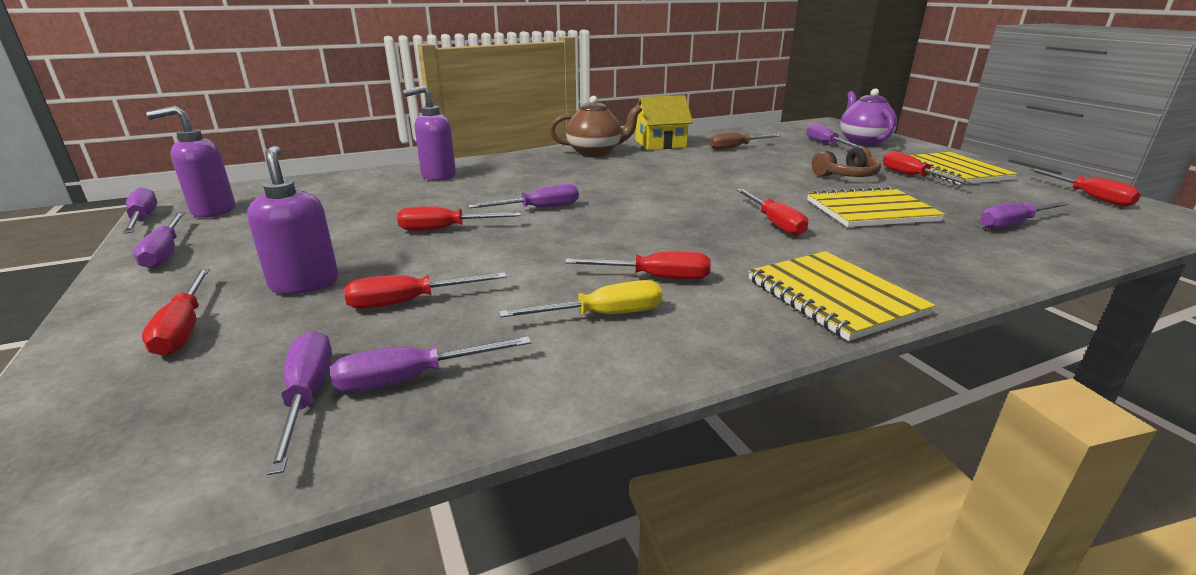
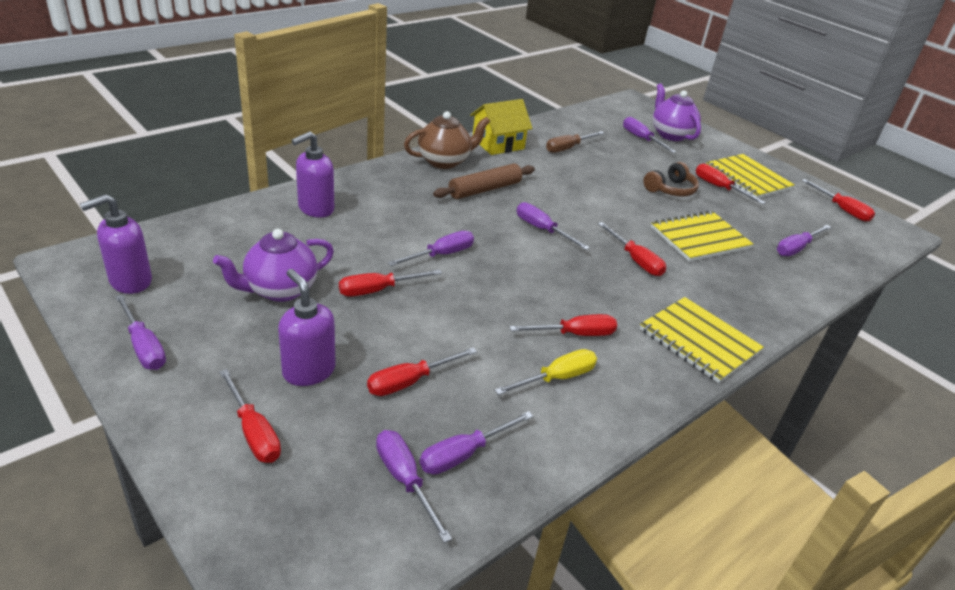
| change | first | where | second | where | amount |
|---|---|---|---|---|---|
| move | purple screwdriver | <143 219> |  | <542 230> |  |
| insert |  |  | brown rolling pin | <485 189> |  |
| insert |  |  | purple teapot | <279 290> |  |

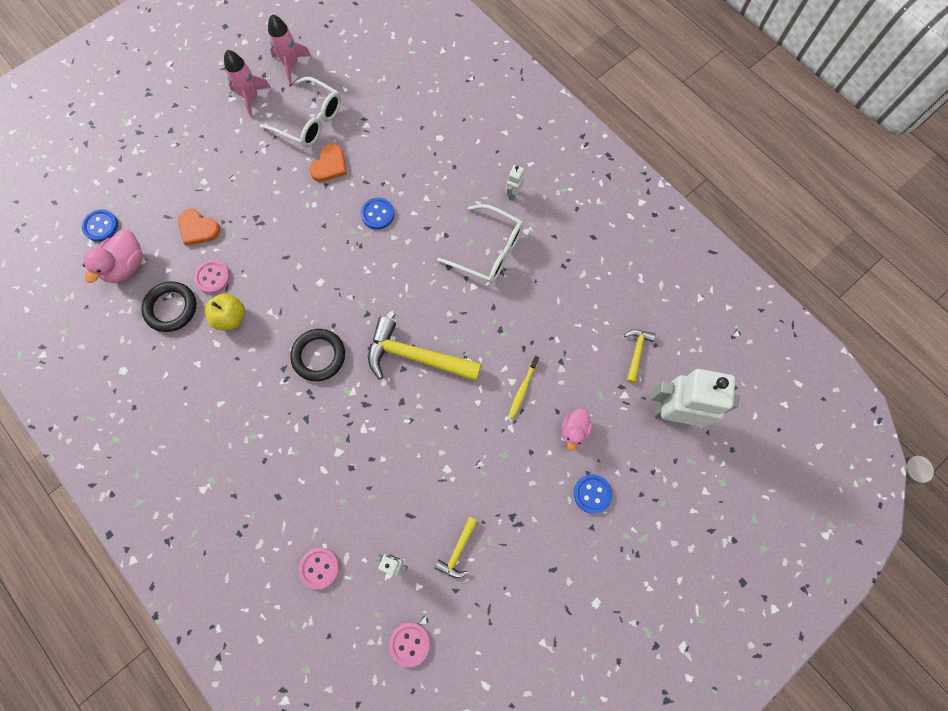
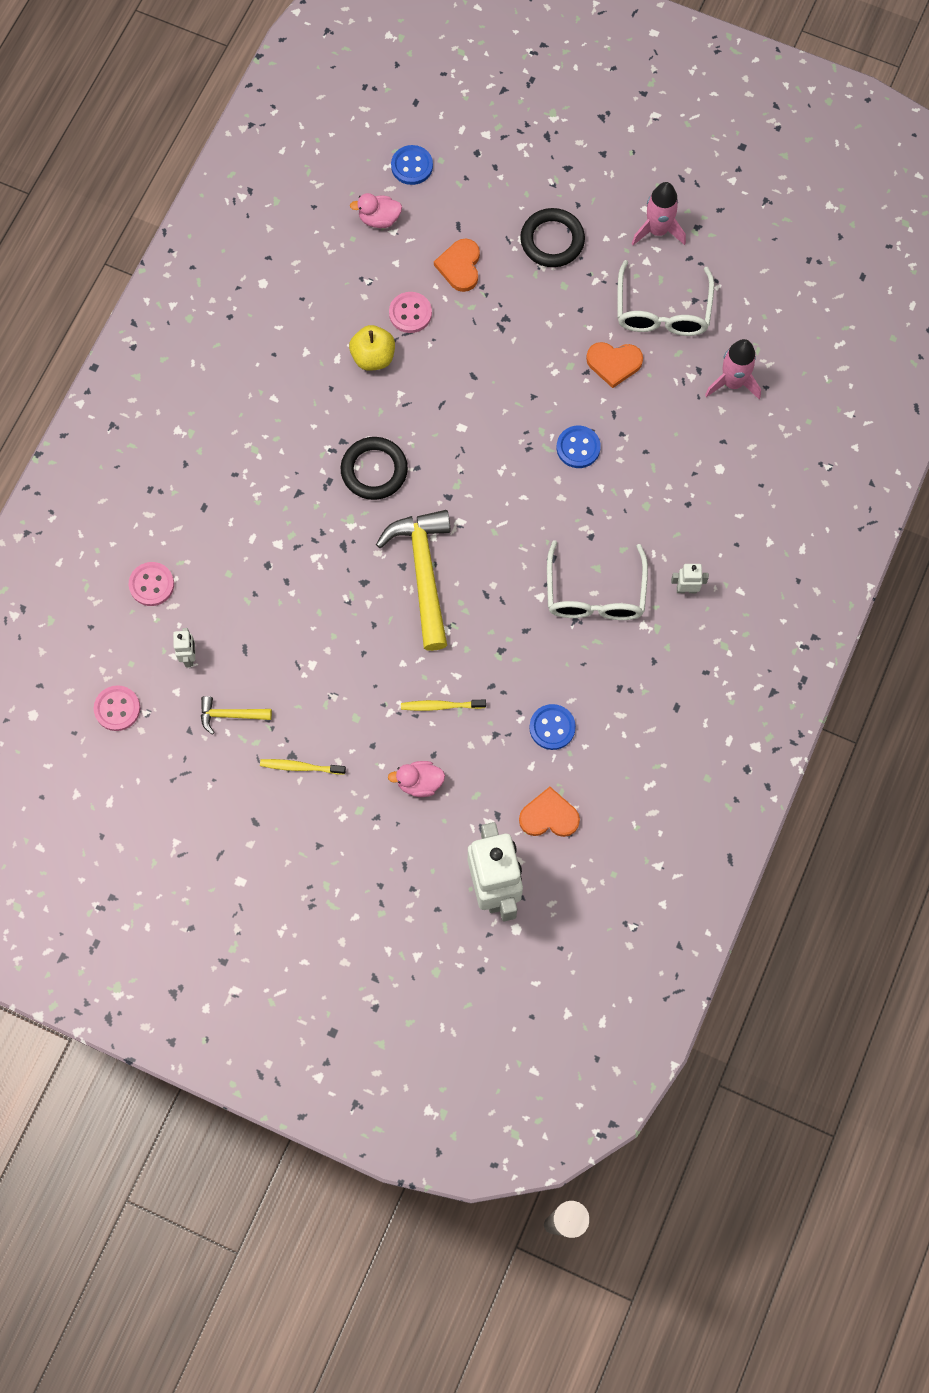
| change | first | where | second | where | amount |
|---|---|---|---|---|---|
| move | pink rocket | <291 65> |  | <732 383> |  |
| resize | pink duck | <126 266> |  | <379 219> | x0.65 |
| move | black ring | <171 308> |  | <552 240> |  |
| replace | yellow hammer | <636 352> | orange heart | <549 816> |  |
| move | blue button | <592 494> |  | <552 727> |  |
| insert |  |  | yellow toothbrush | <300 767> |  |

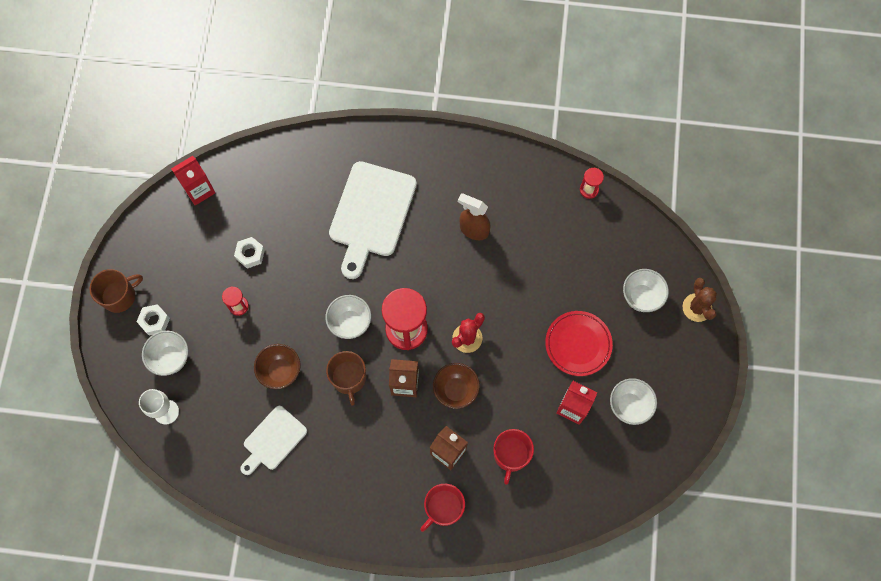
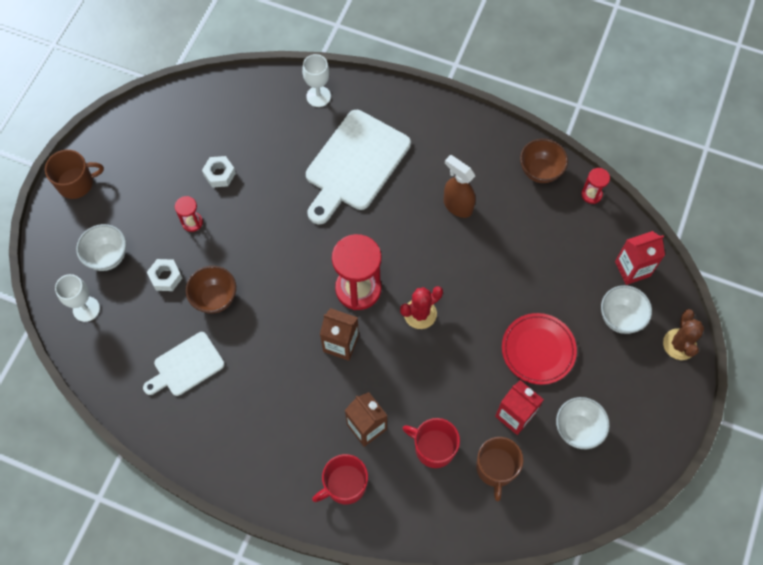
| change | first | where | second | where | amount |
|---|---|---|---|---|---|
| move | red carton | <199 190> |  | <632 269> |  |
| delete | white bowl | <350 323> |  |  |  |
| move | white nut | <155 321> |  | <166 277> |  |
| move | brown mug | <349 378> |  | <496 468> |  |
| move | brown bowl | <455 390> |  | <540 171> |  |
| rotate | red mug | <511 455> |  | <433 448> | 90 degrees clockwise |
| insert |  |  | white goblet | <318 96> |  |

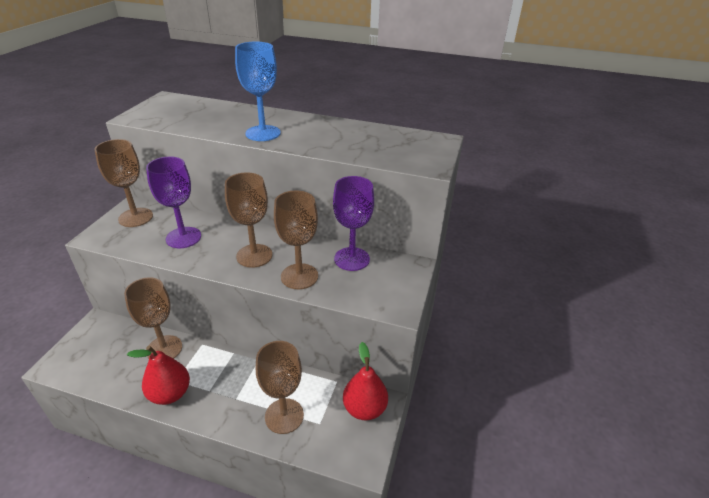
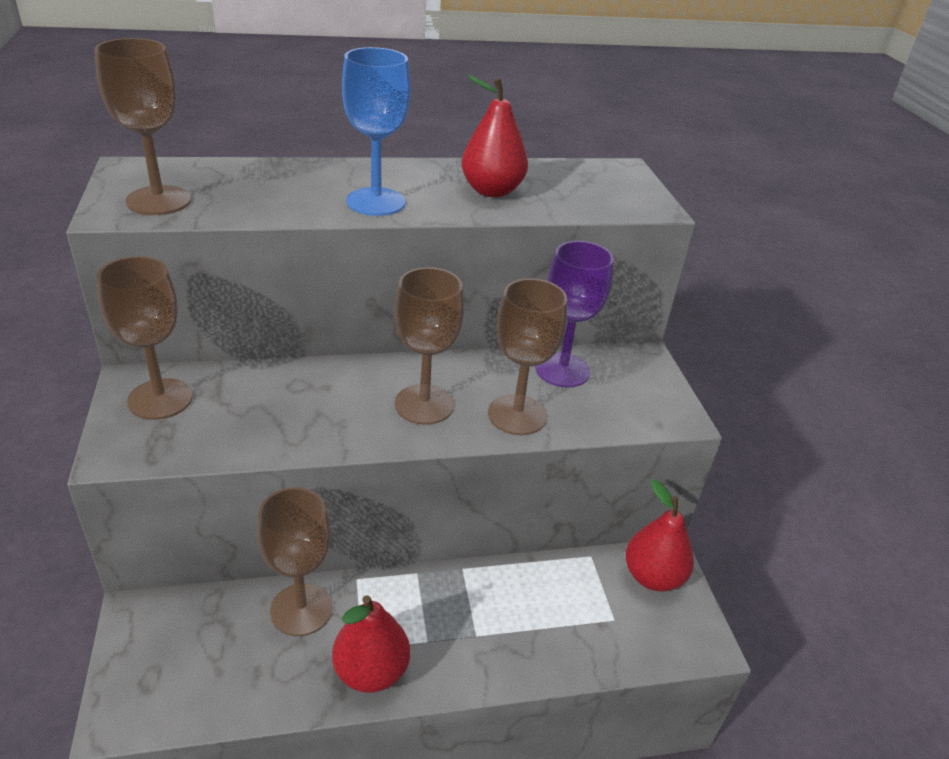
| change | first | where | second | where | amount |
|---|---|---|---|---|---|
| delete | purple goblet | <183 237> |  |  |  |
| move | brown goblet | <284 416> |  | <159 200> |  |
| insert |  |  | red pear | <491 191> |  |

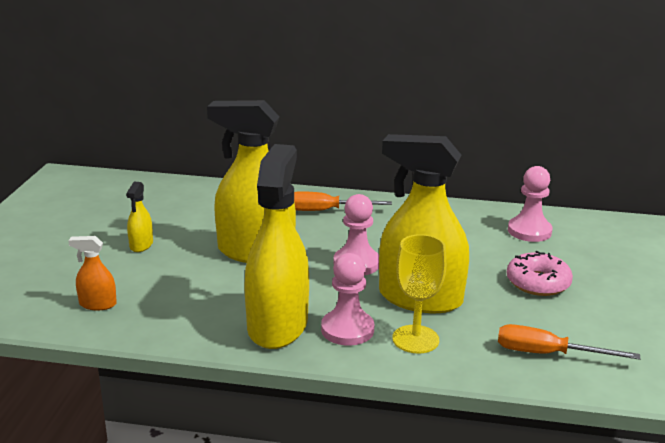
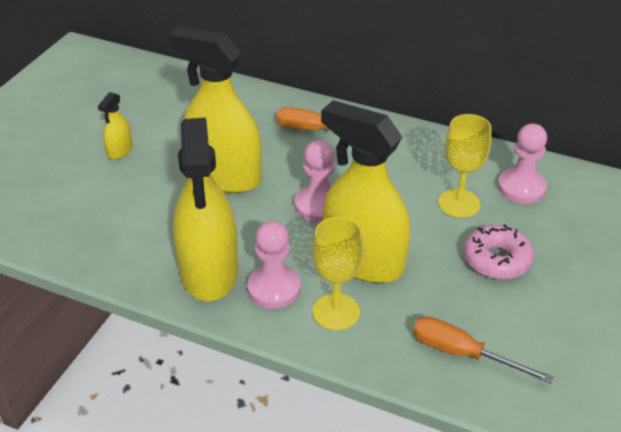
| change | first | where | second | where | amount |
|---|---|---|---|---|---|
| rotate | yellow spray bottle | <277 325> |  | <209 272> | 150 degrees clockwise |
| delete | orange spray bottle | <97 304> |  |  |  |
| insert |  |  | yellow goblet | <459 203> |  |

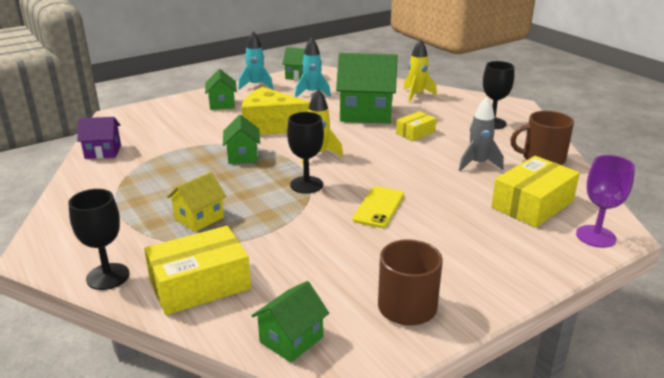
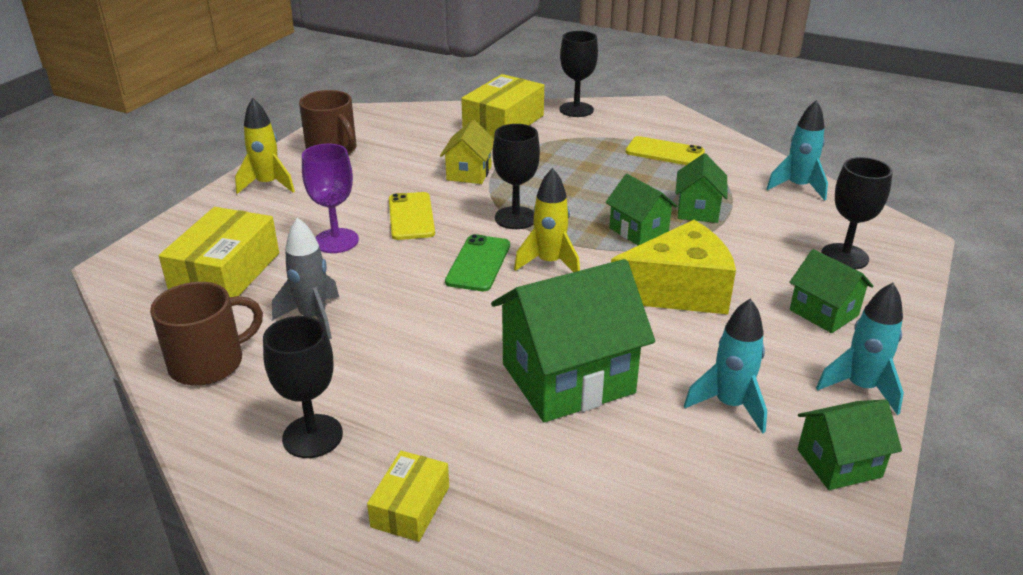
| change | first | where | second | where | amount |
|---|---|---|---|---|---|
| move | yellow rocket | <416 95> |  | <268 185> |  |
| move | yellow box | <415 133> |  | <410 506> |  |
| replace | purple house | <103 152> | turquoise rocket | <797 187> |  |
| move | purple goblet | <595 236> |  | <336 241> |  |
| move | yellow house | <199 218> |  | <469 173> |  |
| move | green house | <291 339> |  | <698 210> |  |
| insert |  |  | yellow phone | <664 152> |  |
| insert |  |  | black goblet | <844 256> |  |
| insert |  |  | green phone | <478 263> |  |

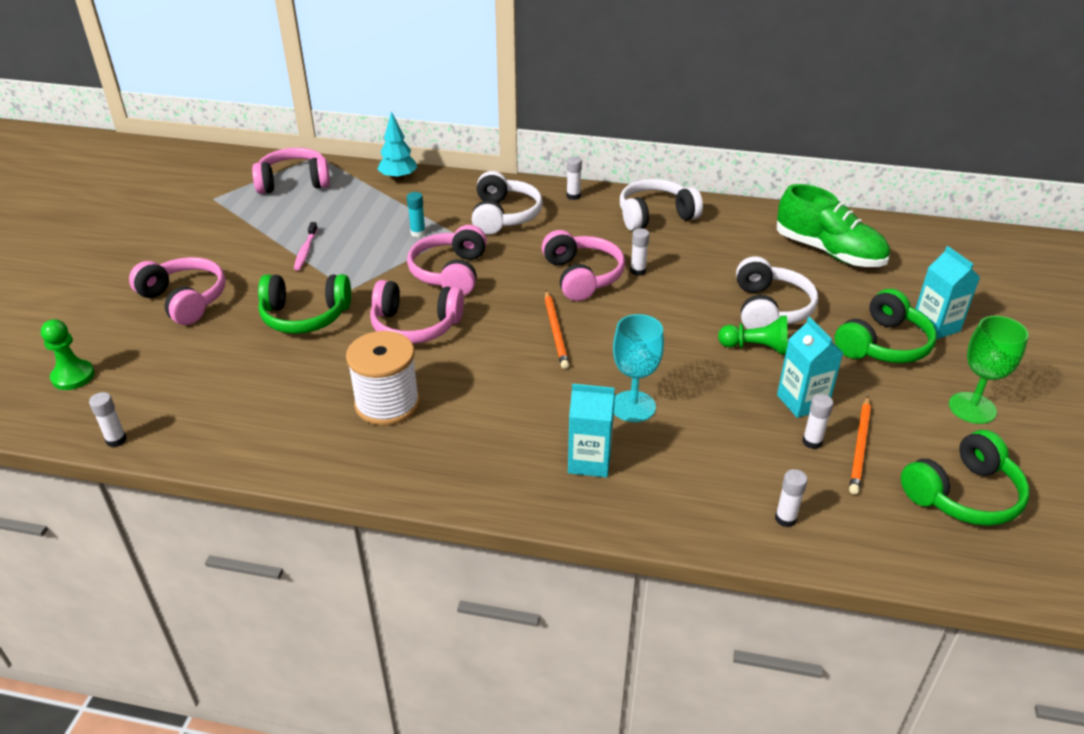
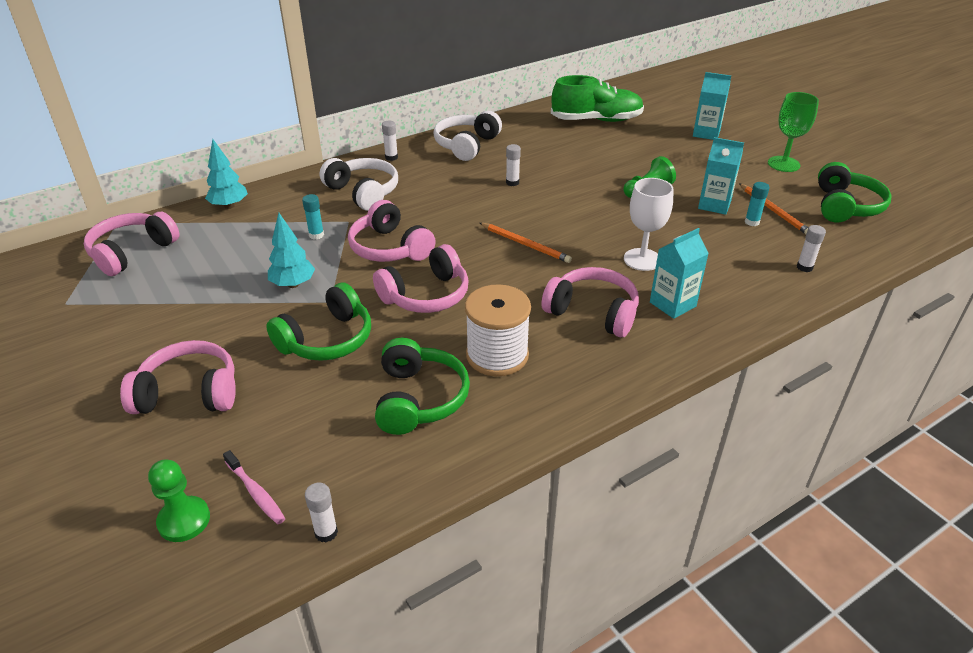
| change | first | where | second | where | amount |
|---|---|---|---|---|---|
| move | pink toothbrush | <305 251> |  | <256 492> |  |
| move | pink headphones | <582 276> |  | <593 312> |  |
| delete | white headphones | <769 309> |  |  |  |
| move | green headphones | <883 344> |  | <419 399> |  |
| recolor | turquoise goblet | <633 406> | white goblet | <642 259> |  |
| recolor | white glue stick | <812 442> | turquoise glue stick | <752 222> |  |
| insert |  |  | turquoise tree | <293 284> |  |

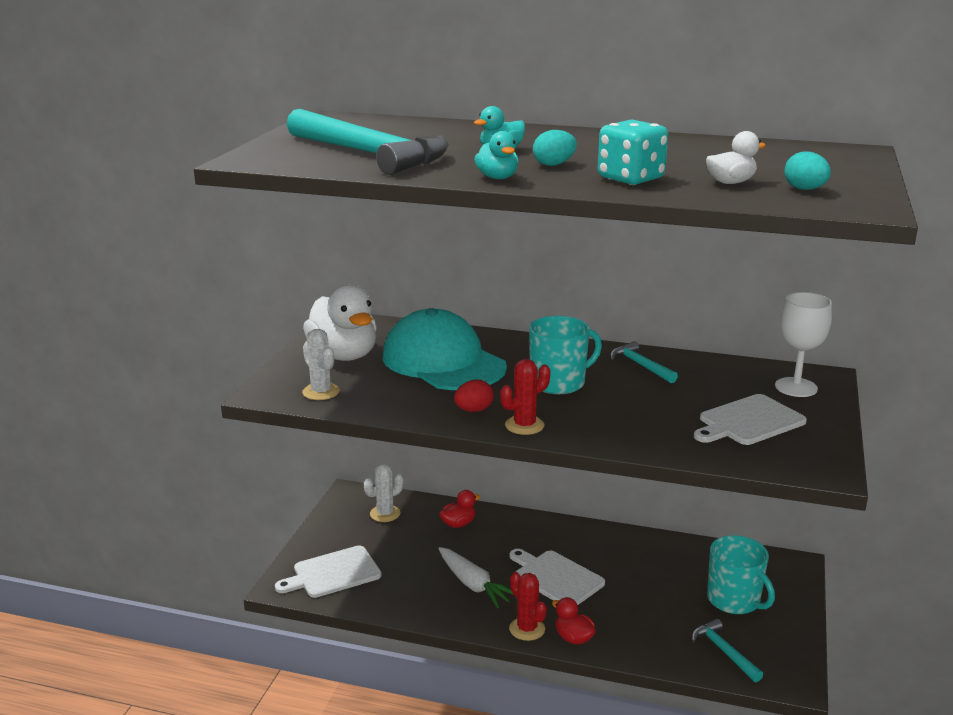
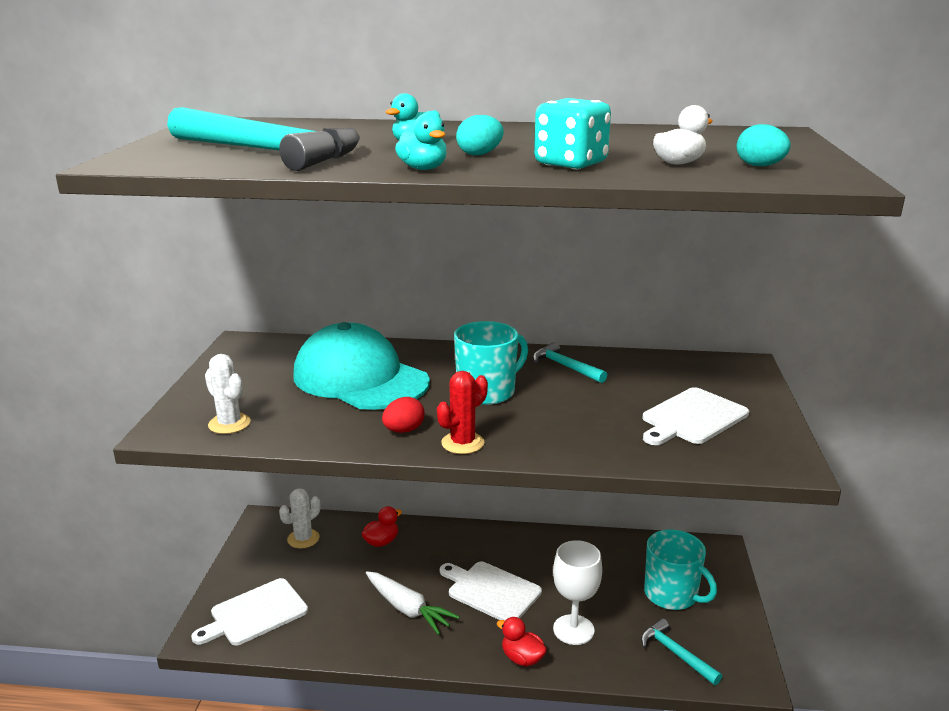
| change | first | where | second | where | amount |
|---|---|---|---|---|---|
| delete | white duck | <344 355> |  |  |  |
| move | white goblet | <796 387> |  | <573 630> |  |
| delete | red cactus | <527 629> |  |  |  |

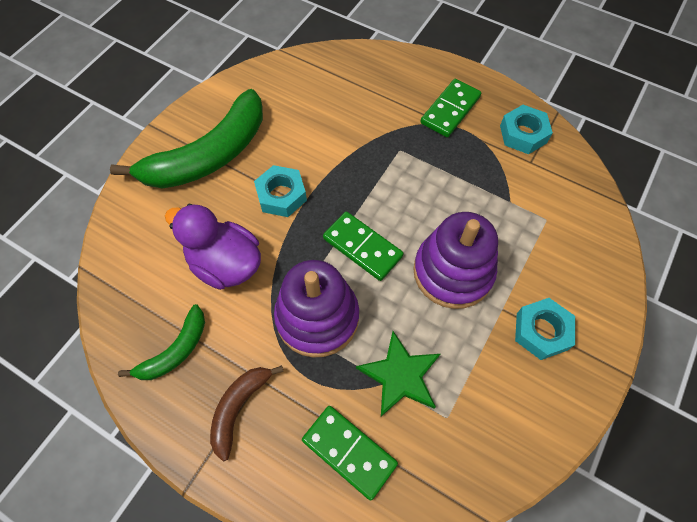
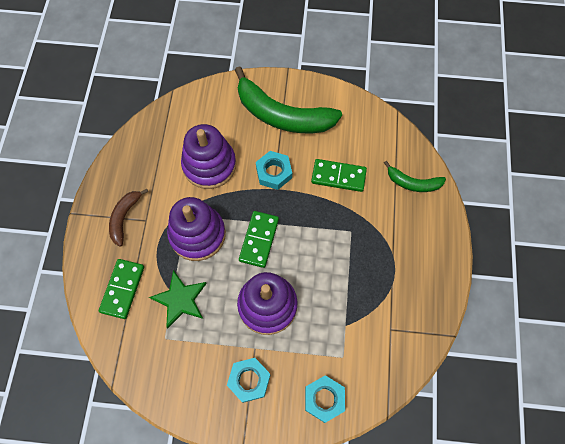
| change | first | where | second | where | amount |
|---|---|---|---|---|---|
| move | green domino | <450 110> |  | <338 176> |  |
| move | turquoise nut | <523 134> |  | <324 399> |  |
| replace | purple duck | <225 264> | purple stacking toy | <209 165> |  |
| move | green banana | <175 350> |  | <413 183> |  |
| rotate | brown banana | <239 408> |  | <124 218> | 75 degrees counterclockwise |

